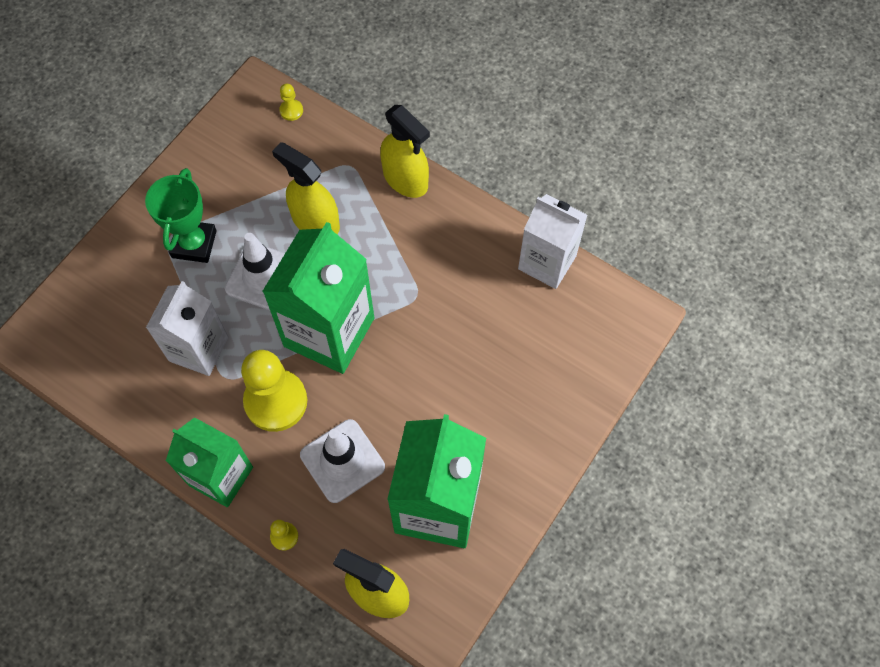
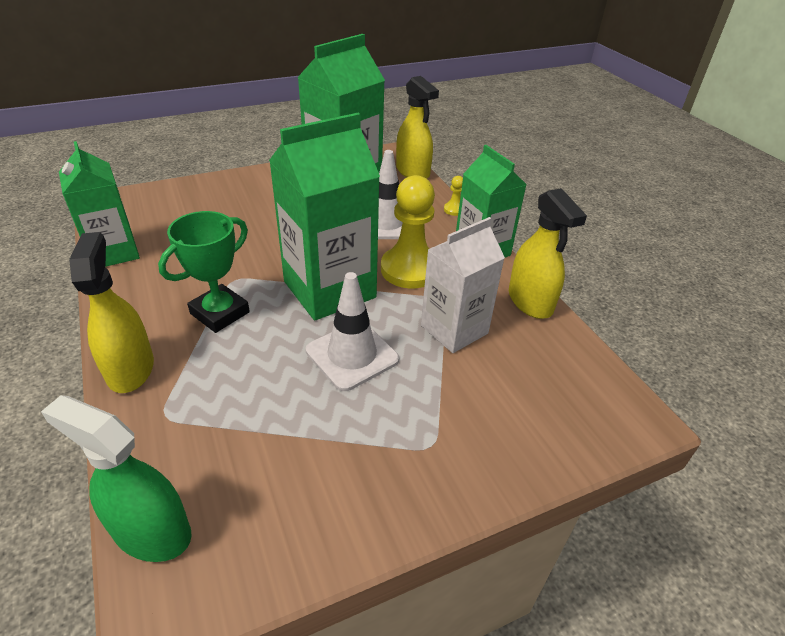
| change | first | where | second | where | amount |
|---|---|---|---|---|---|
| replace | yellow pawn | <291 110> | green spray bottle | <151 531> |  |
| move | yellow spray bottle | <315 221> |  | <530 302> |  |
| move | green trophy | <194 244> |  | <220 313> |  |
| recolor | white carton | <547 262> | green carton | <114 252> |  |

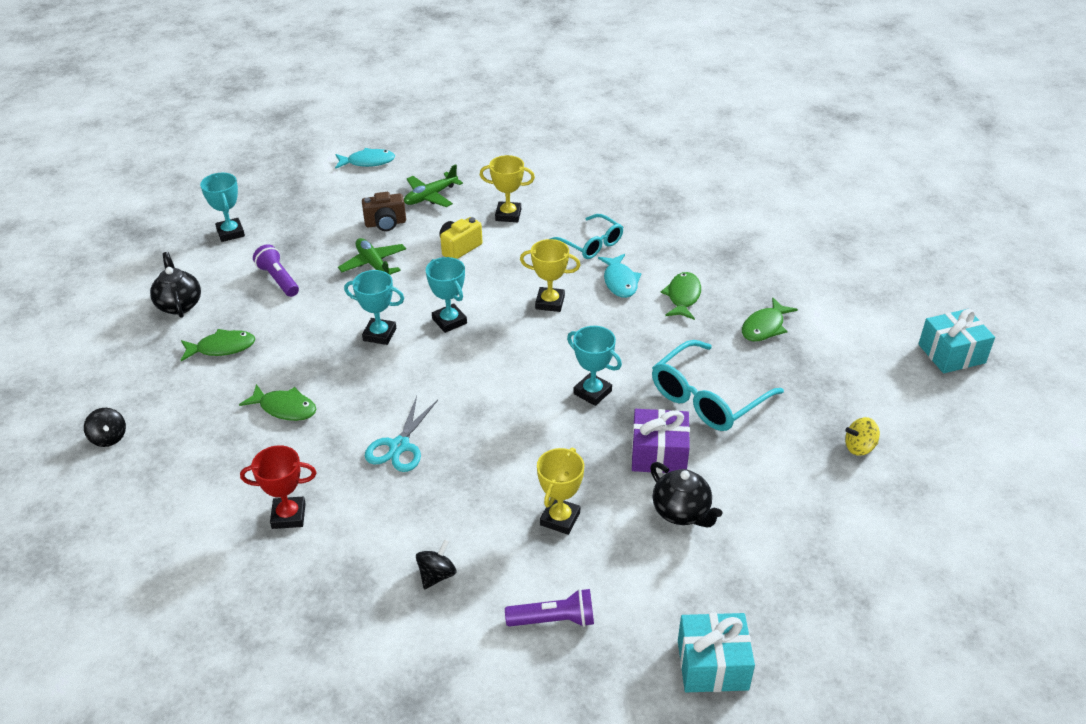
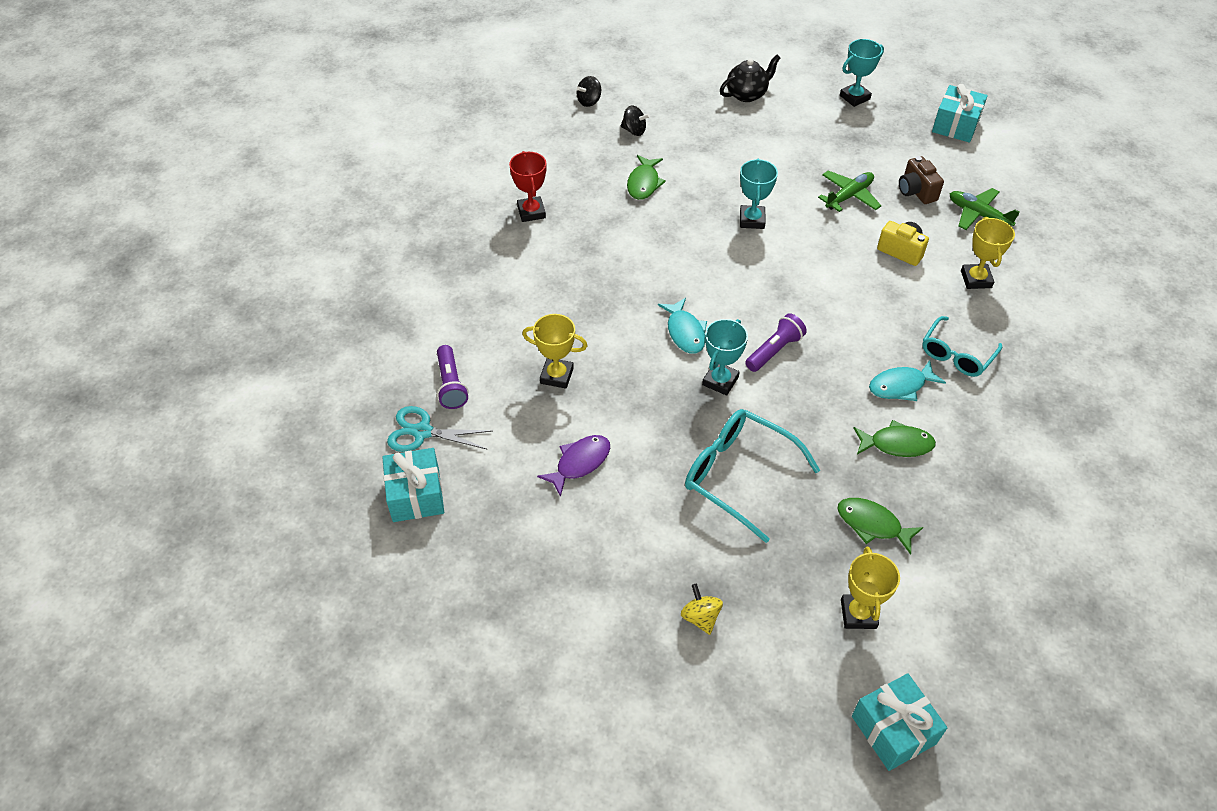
| change | first | where | second | where | amount |
|---|---|---|---|---|---|
| move | turquoise fish | <368 162> |  | <685 332> |  |
| move | yellow trophy | <550 302> |  | <858 614> |  |
| move | purple flashlight | <278 279> |  | <774 350> |  |
| delete | turquoise trophy | <449 321> |  |  |  |
| delete | green fish | <222 348> |  |  |  |
| move | turquoise scissors | <399 446> |  | <422 432> |  |
| delete | purple gift | <659 454> |  |  |  |
| replace | black teapot | <681 512> | purple fish | <580 463> |  |
| move | black spinning top | <437 575> |  | <634 131> |  |
| insert |  |  | turquoise gift | <955 125> |  |

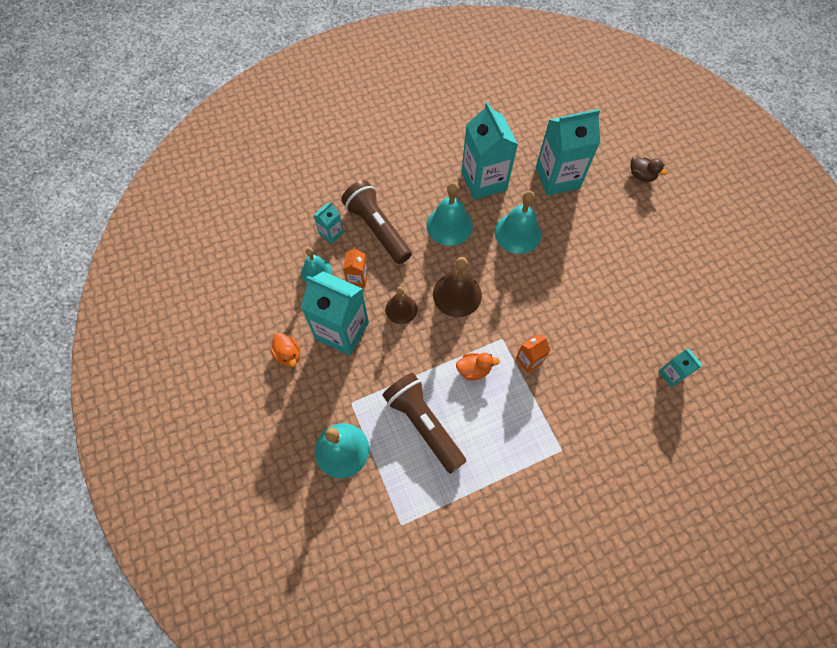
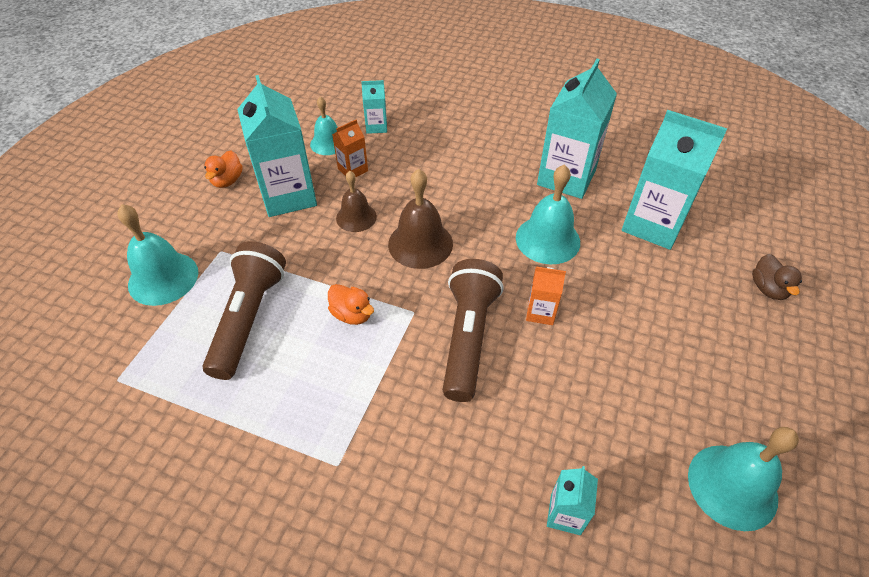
| change | first | where | second | where | amount |
|---|---|---|---|---|---|
| move | brown flashlight | <377 229> |  | <468 337> |  |
| move | turquoise bell | <449 225> |  | <732 486> |  |
| move | orange carton | <529 360> |  | <540 312> |  |

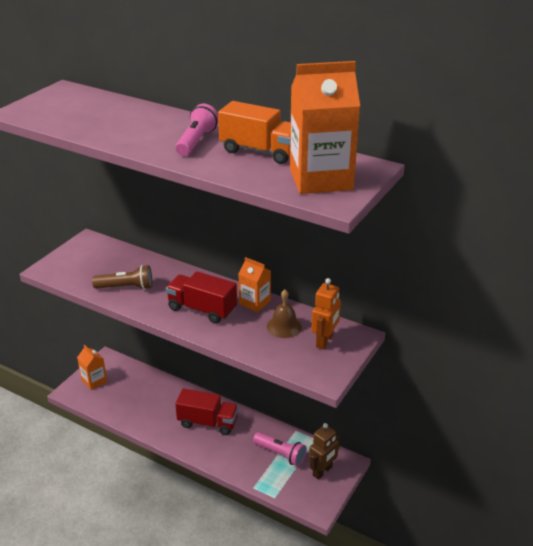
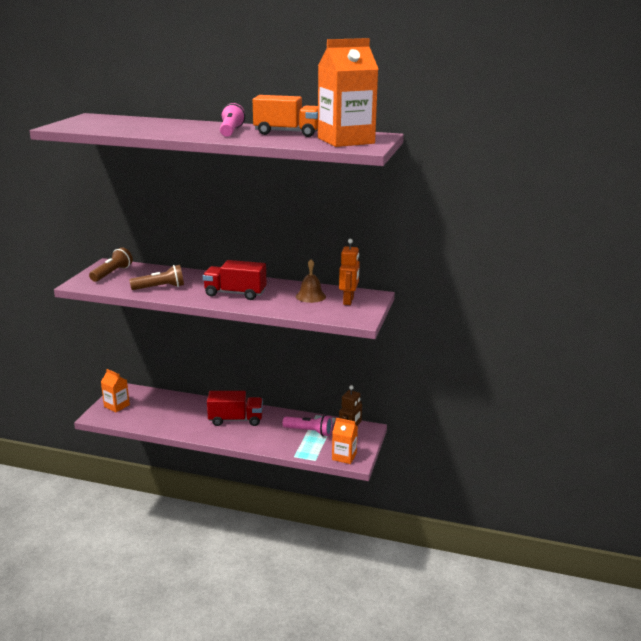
| change | first | where | second | where | amount |
|---|---|---|---|---|---|
| move | orange carton | <255 302> |  | <344 456> |  |
| insert |  |  | brown flashlight | <112 273> |  |

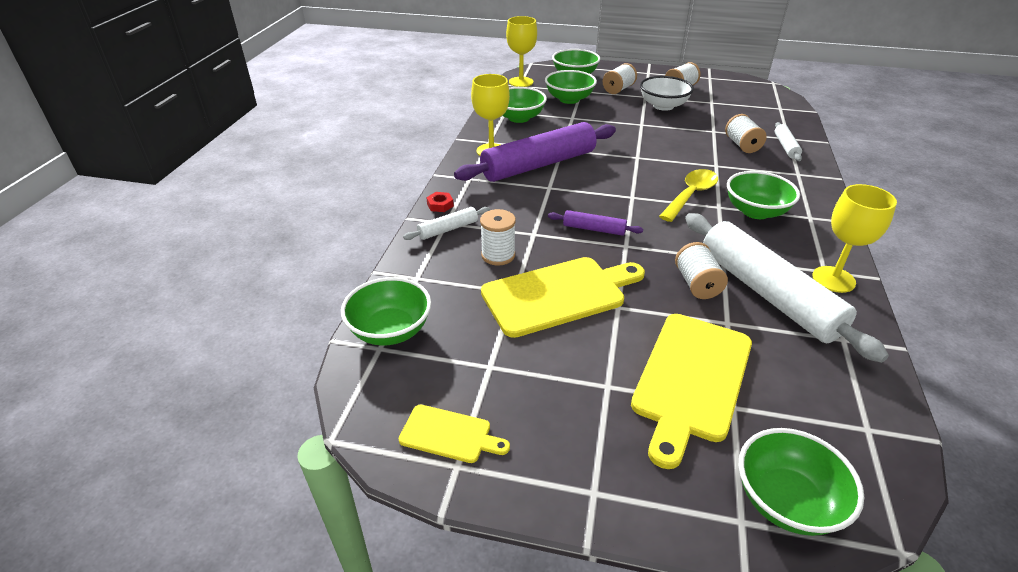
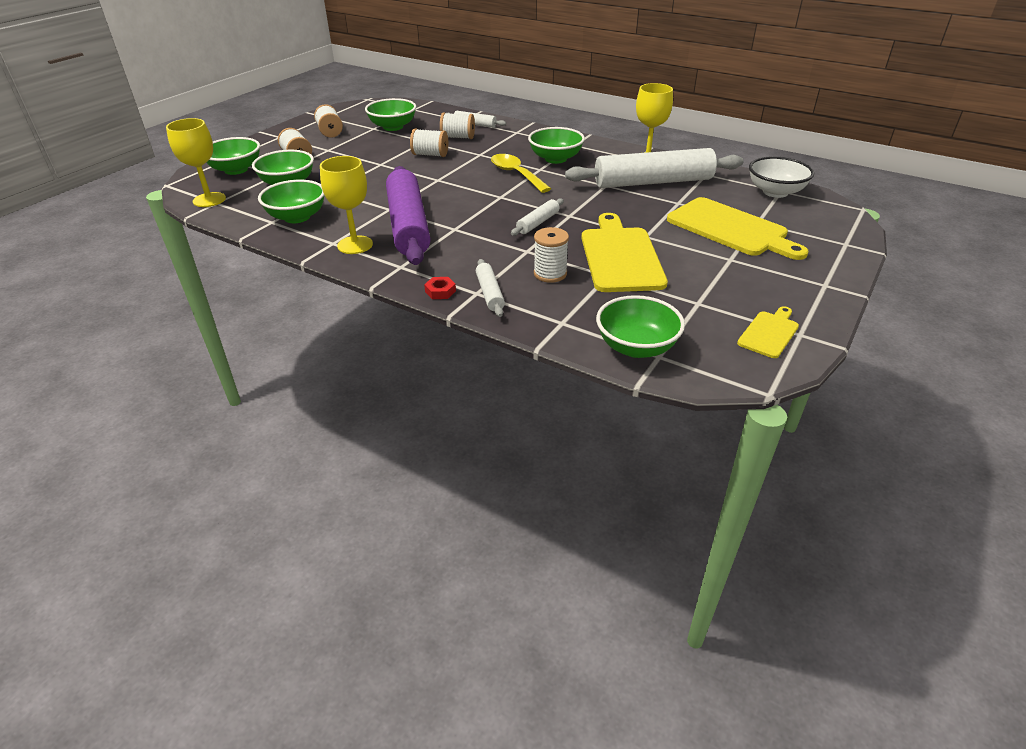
| change | first | where | second | where | amount |
|---|---|---|---|---|---|
| move | white bowl | <663 106> |  | <775 192> |  |
| recolor | purple rolling pin | <594 229> | white rolling pin | <538 223> |  |
| move | white spool | <697 284> |  | <430 155> |  |
| move | green bowl | <786 501> |  | <393 127> |  |

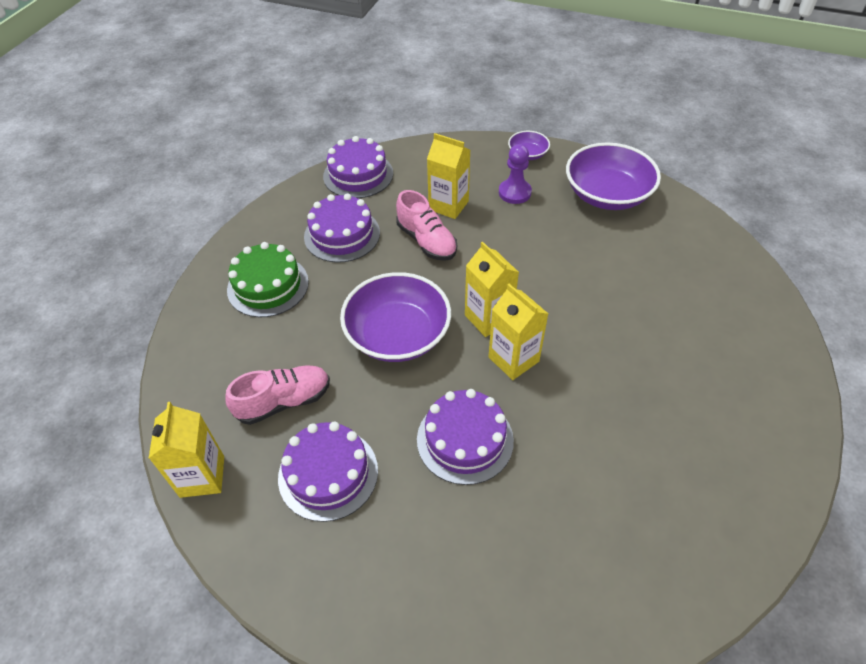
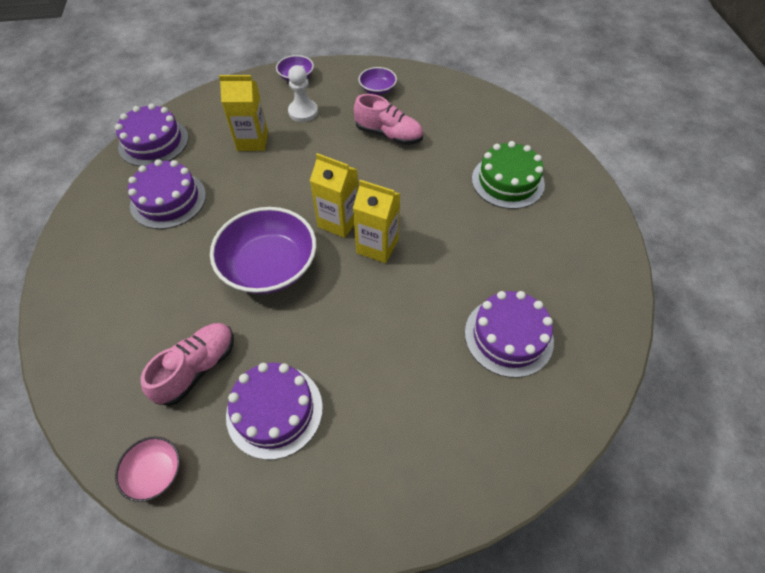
| change | first | where | second | where | amount |
|---|---|---|---|---|---|
| resize | purple bowl | <607 194> |  | <377 89> | x0.49 |
| recolor | purple pawn | <514 192> | white pawn | <303 112> |  |
| move | pink shoe | <426 241> |  | <388 135> |  |
| move | green cake | <268 286> |  | <507 181> |  |
| move | purple cake | <465 440> |  | <508 336> |  |
| replace | yellow carton | <202 476> | pink bowl | <155 472> |  |

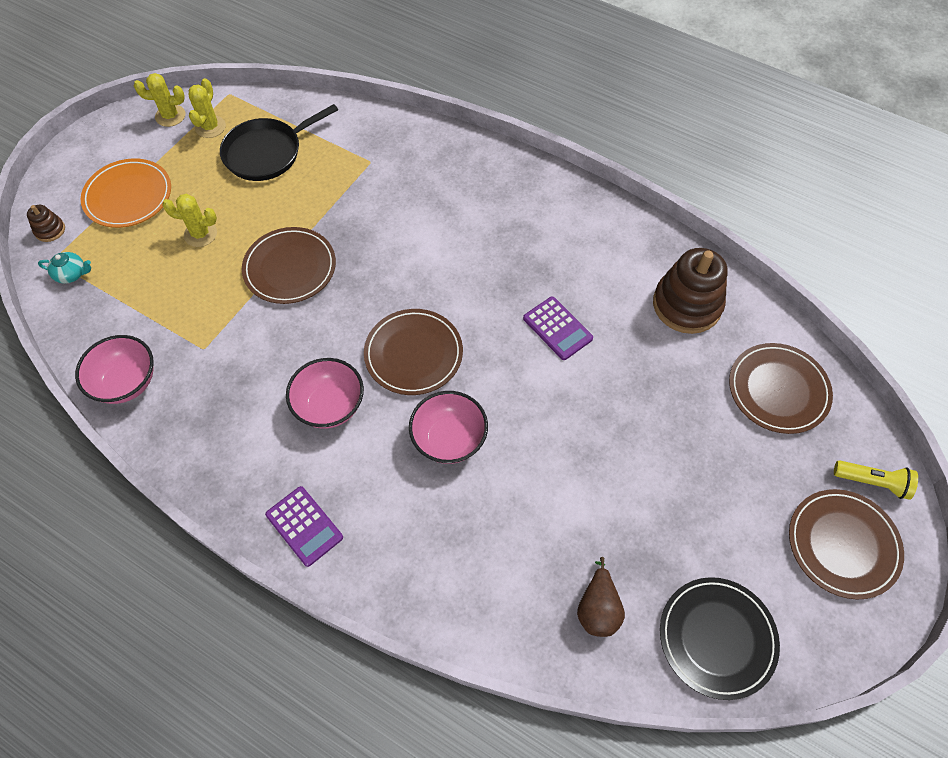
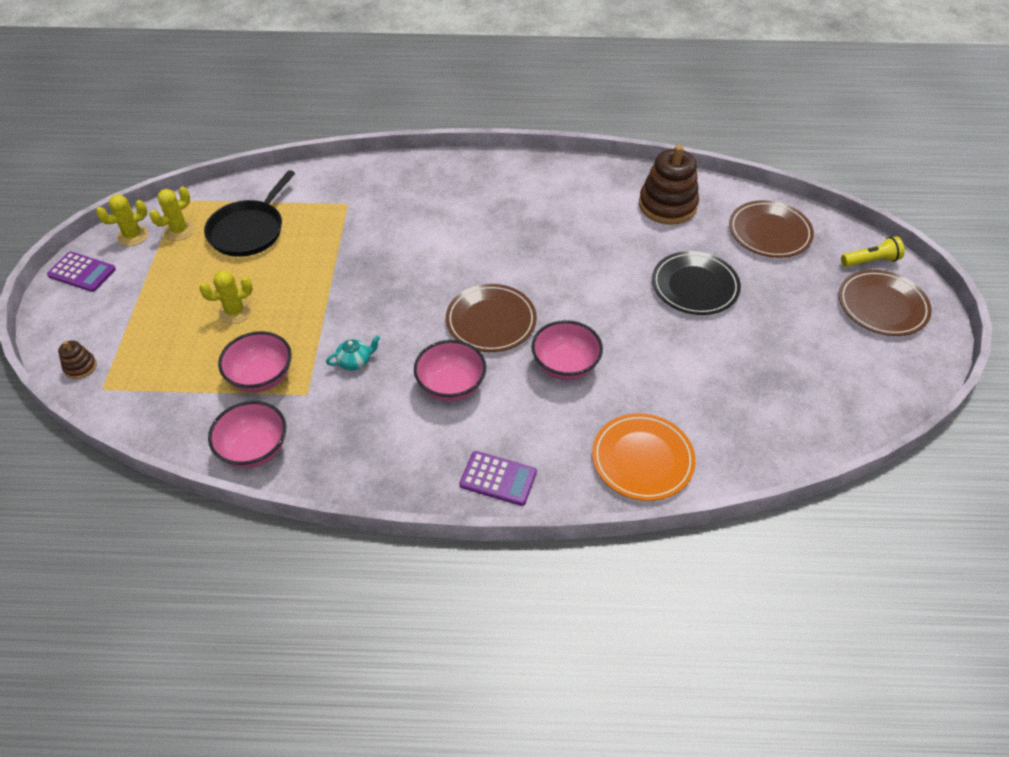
| change | first | where | second | where | amount |
|---|---|---|---|---|---|
| rotate | yellow cactus | <210 127> |  | <179 230> | 60 degrees clockwise |
| move | orange plate | <128 196> |  | <642 459> |  |
| delete | brown plate | <290 268> |  |  |  |
| move | turquoise teapot | <72 274> |  | <355 361> |  |
| move | purple calculator | <557 328> |  | <82 272> |  |
| delete | brown pear | <598 608> |  |  |  |
| move | black plate | <717 638> |  | <695 286> |  |
| insert |  |  | pink bowl | <261 377> |  |

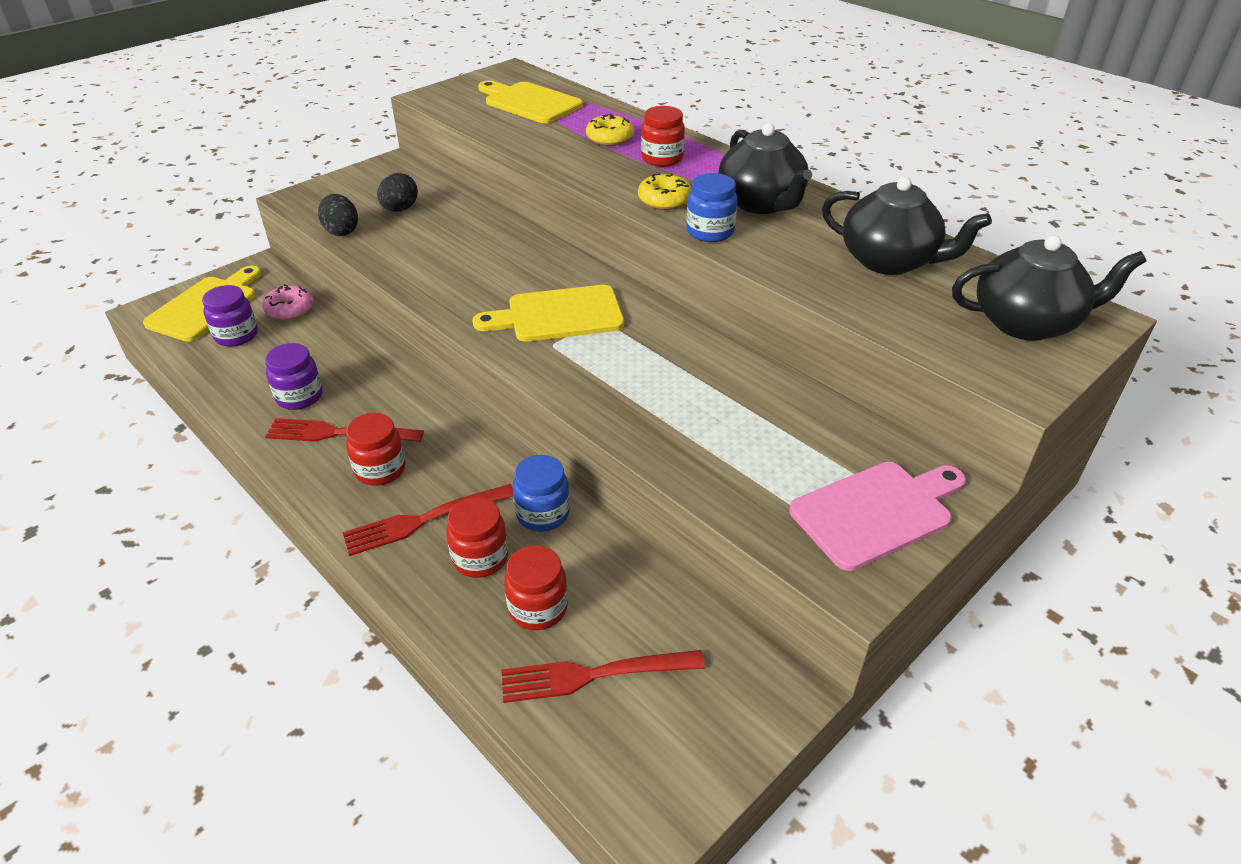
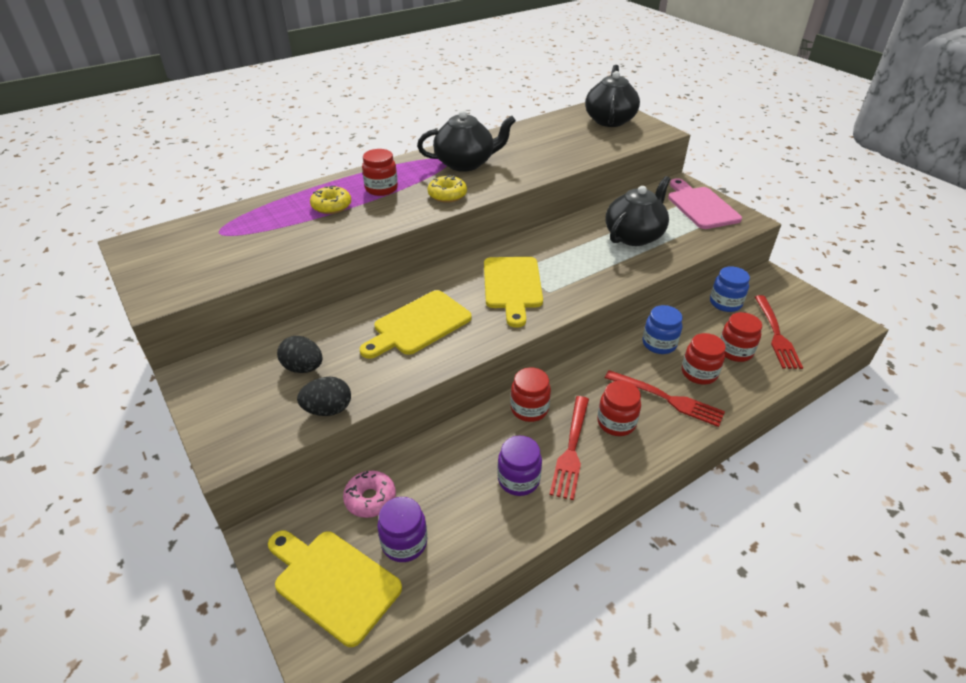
| change | first | where | second | where | amount |
|---|---|---|---|---|---|
| move | yellow cutting board | <529 102> |  | <419 325> |  |
| move | blue jar | <710 232> |  | <725 303> |  |
| move | black teapot | <889 261> |  | <634 236> |  |
| rotate | red fork | <424 520> |  | <667 399> | 45 degrees counterclockwise |
| insert |  |  | red jar | <529 409> |  |

